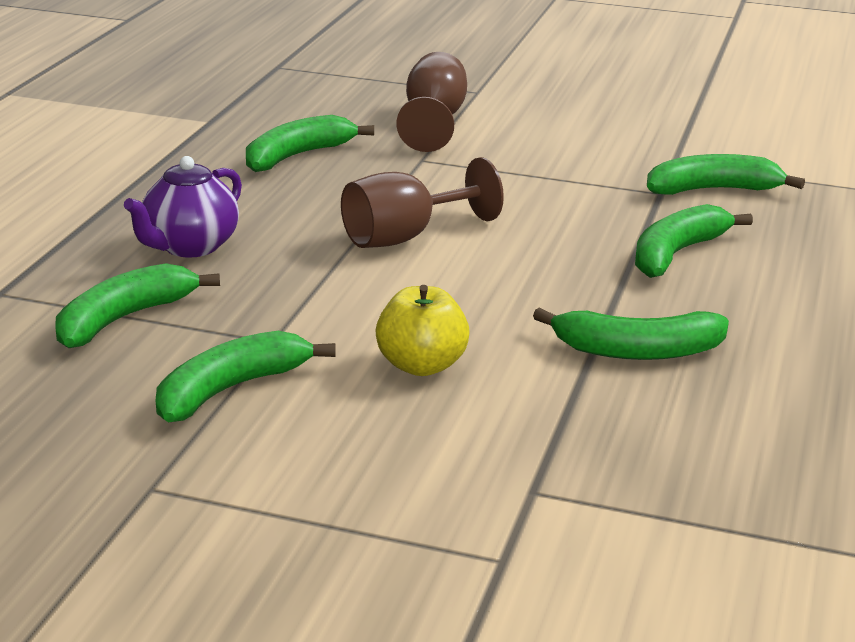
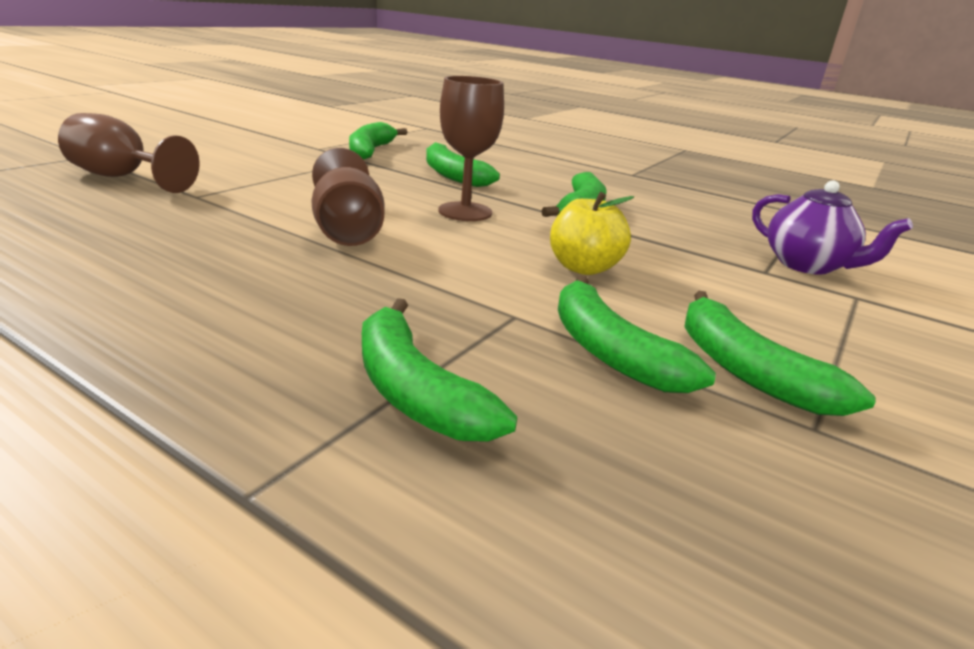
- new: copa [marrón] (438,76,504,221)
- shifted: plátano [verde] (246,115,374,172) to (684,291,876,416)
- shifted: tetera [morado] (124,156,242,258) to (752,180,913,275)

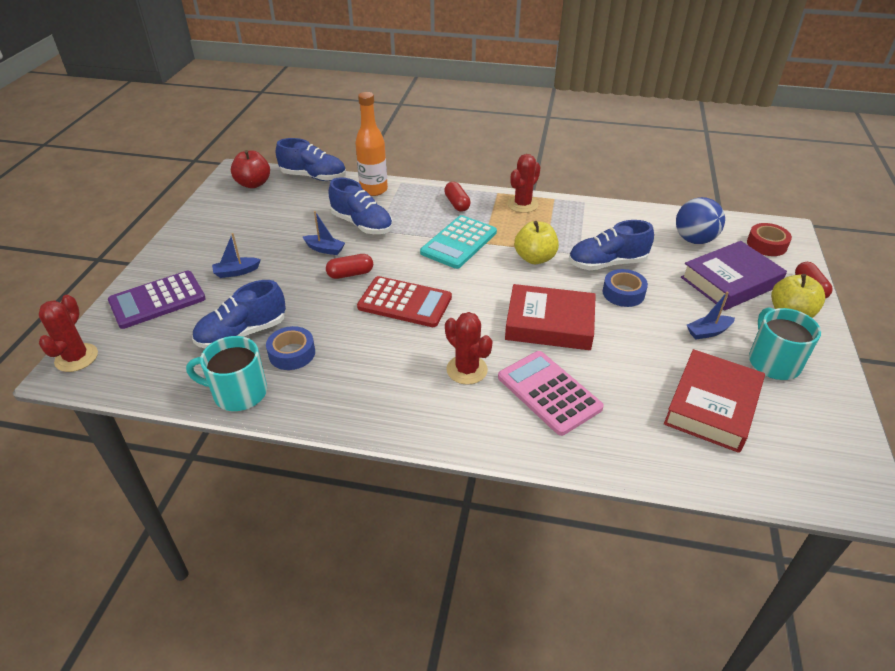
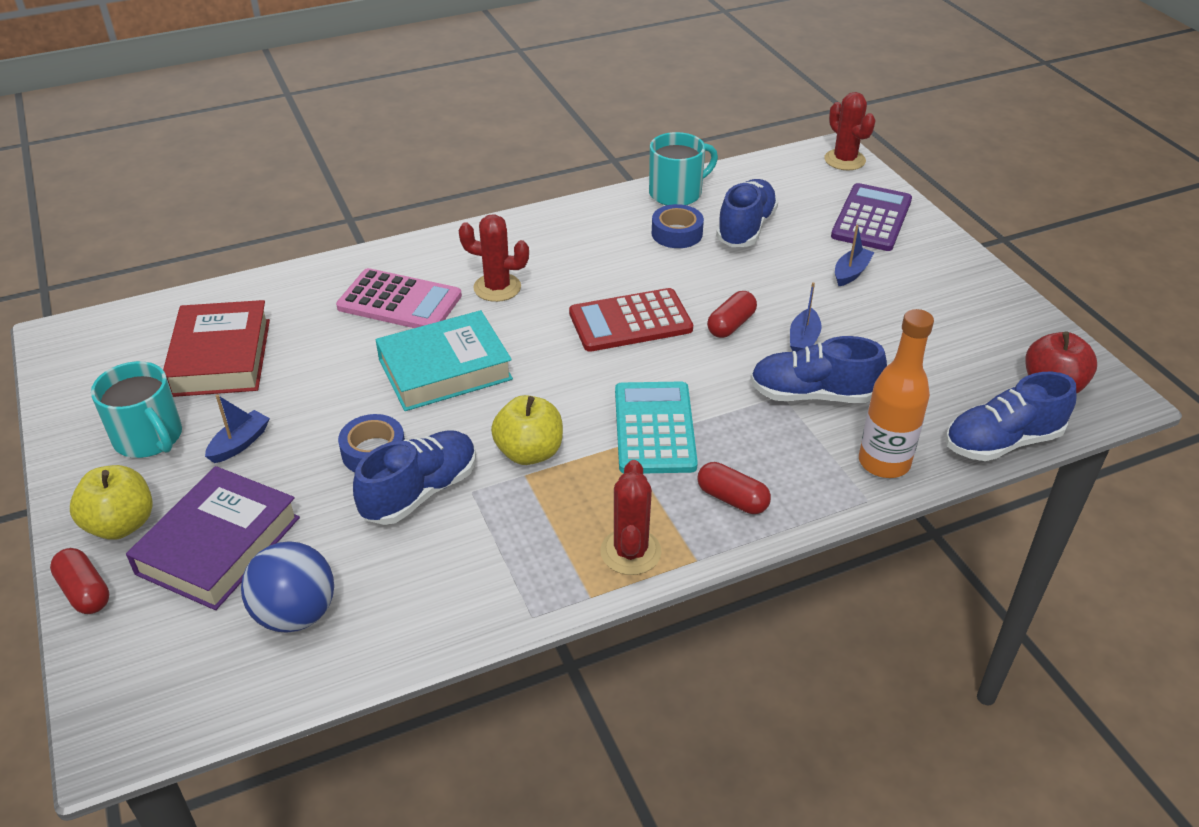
- repainted: libro [rojo] (505,284,596,350) to libro [turquesa] (376,310,513,411)
- rotated: barco [azul] (303,211,345,255) = (790,282,822,352) 60 degrees counterclockwise
- gone: cinta adhesiva [rojo] (747,223,792,256)

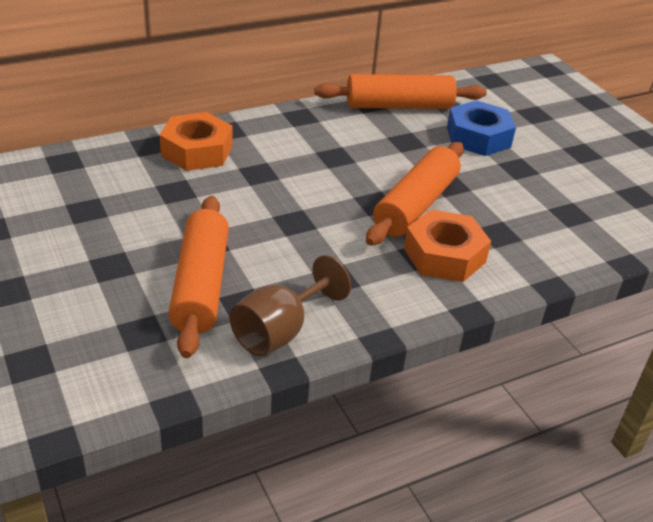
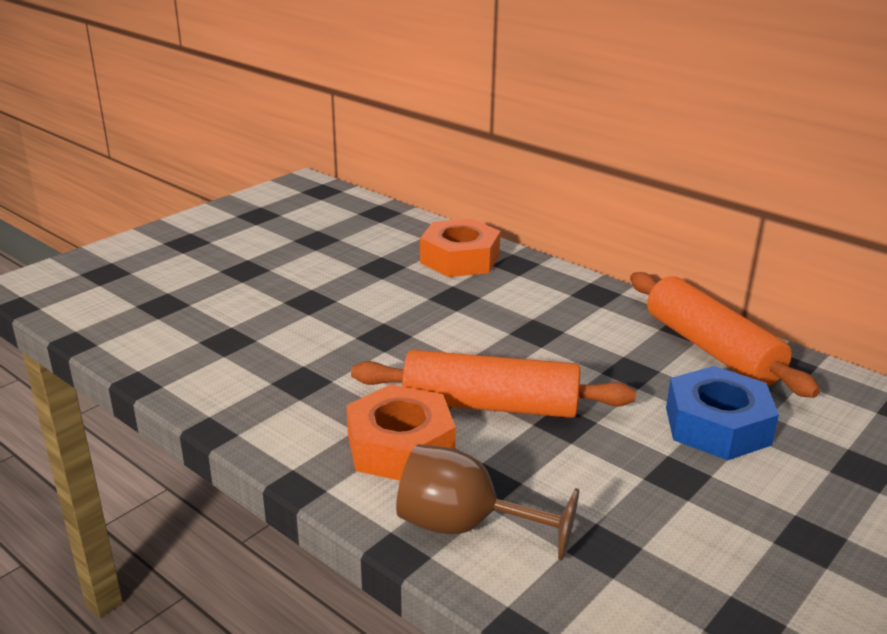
- shifted: copa [marrón] (230,255,351,356) to (396,444,579,561)
- gone: rodillo [naranja] (168,196,229,358)

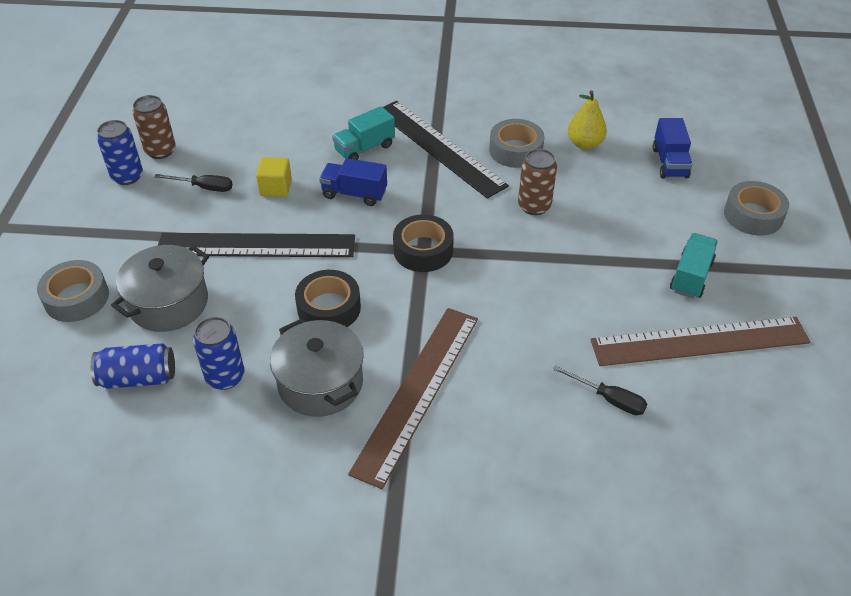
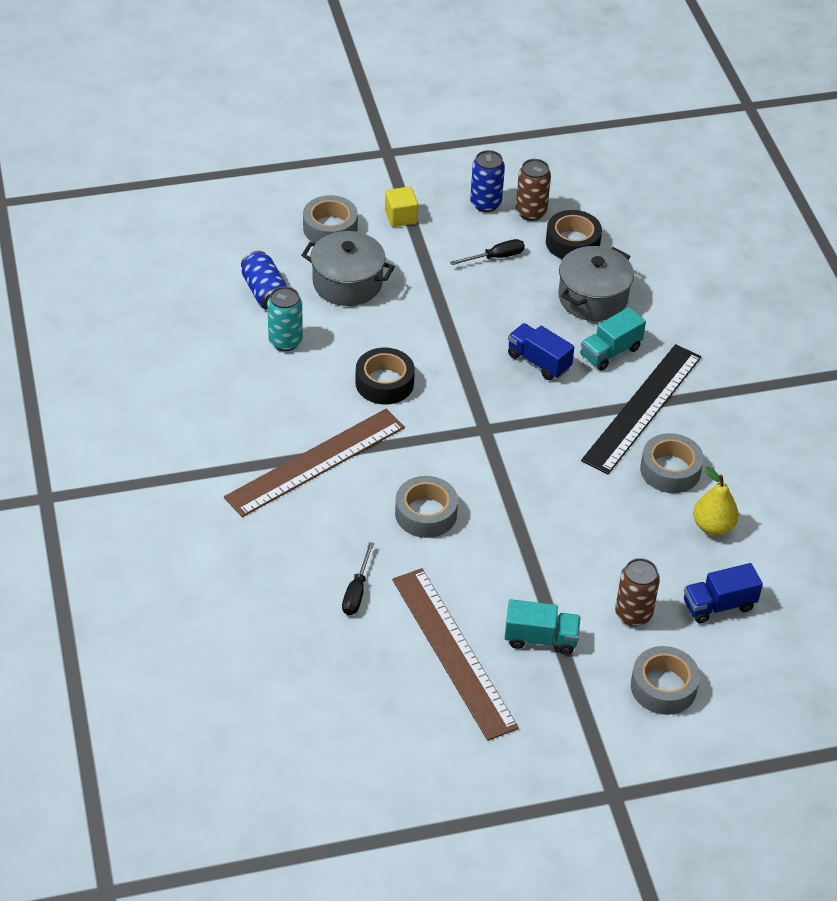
- rotated: regla [marrón] (348,308,478,489) = (224,409,405,517) 45 degrees counterclockwise
- repainted: lata [azul] (193,317,245,390) to lata [turquesa] (267,287,303,351)
- shifted: cubo [amarillo] (256,157,292,197) to (385,187,418,227)
- new: cinta adhesiva [gris] (395,476,458,538)
- rotated: destornillador [negro] (154,174,233,192) = (450,239,525,265) 105 degrees counterclockwise
- rotated: camión [azul] (319,158,387,206) = (508,323,574,380) 45 degrees counterclockwise
- shifted: cinta adhesiva [negro] (393,214,454,272) to (546,210,602,259)
- shifted: olla [gris] (270,319,364,417) to (558,246,634,321)
- rotated: camión [turquesa] (332,106,395,160) = (580,307,646,371) 75 degrees counterclockwise
- shifted: lata [marrón] (518,149,557,215) to (615,558,660,626)
- gone: regla [negro] (158,233,355,257)

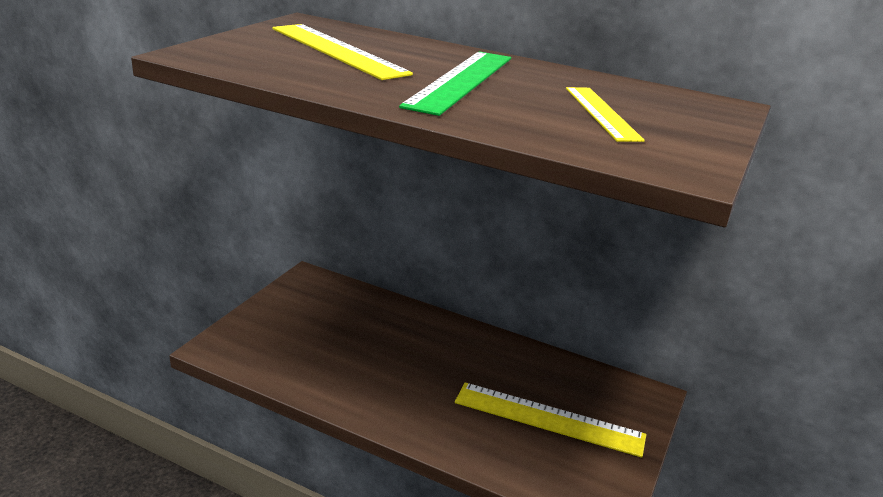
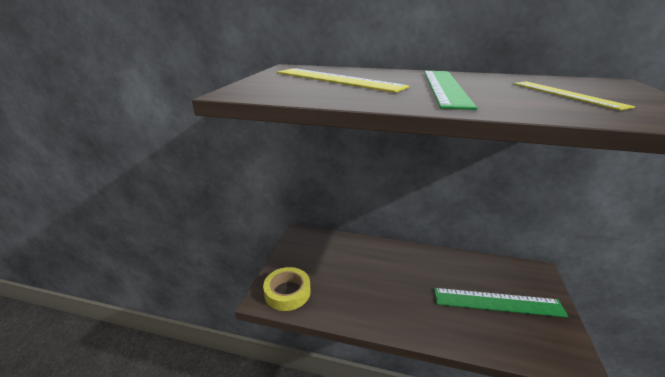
- new: cinta adhesiva [amarillo] (263,267,310,311)
- repainted: regla [amarillo] (455,383,646,458) to regla [verde] (434,288,568,318)

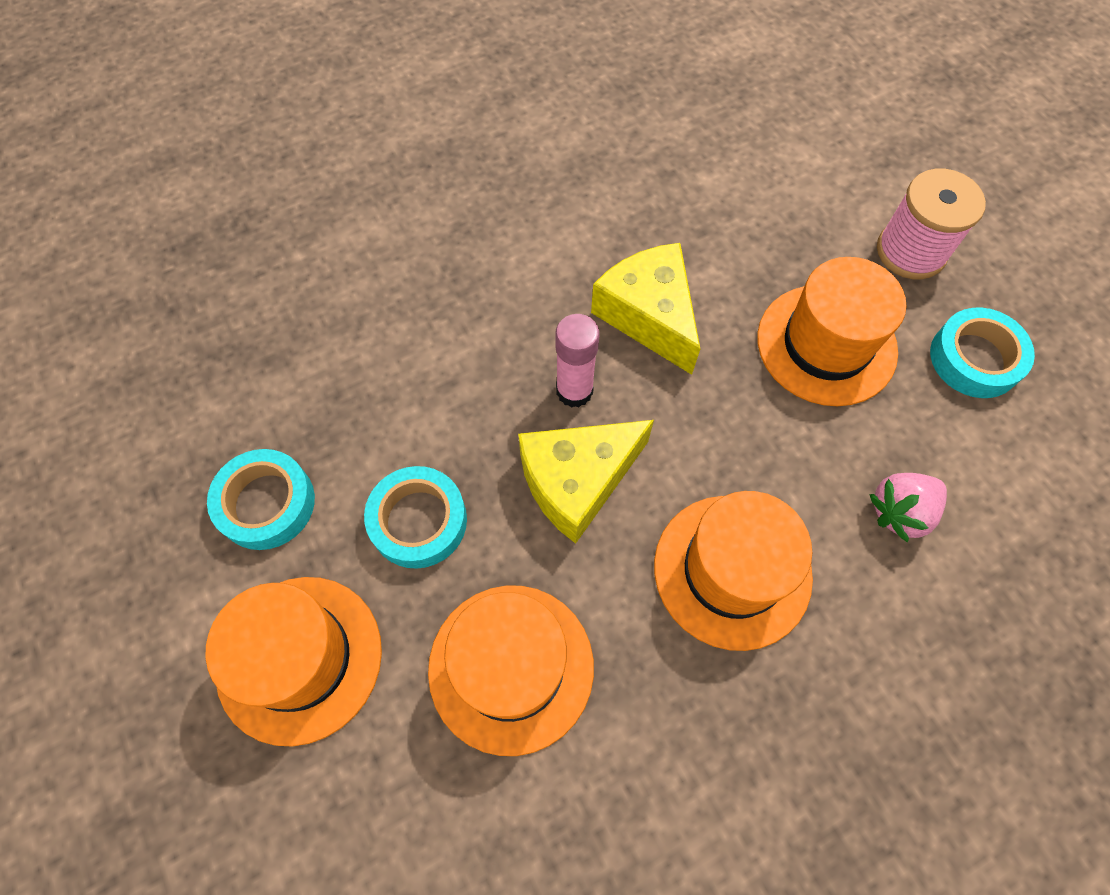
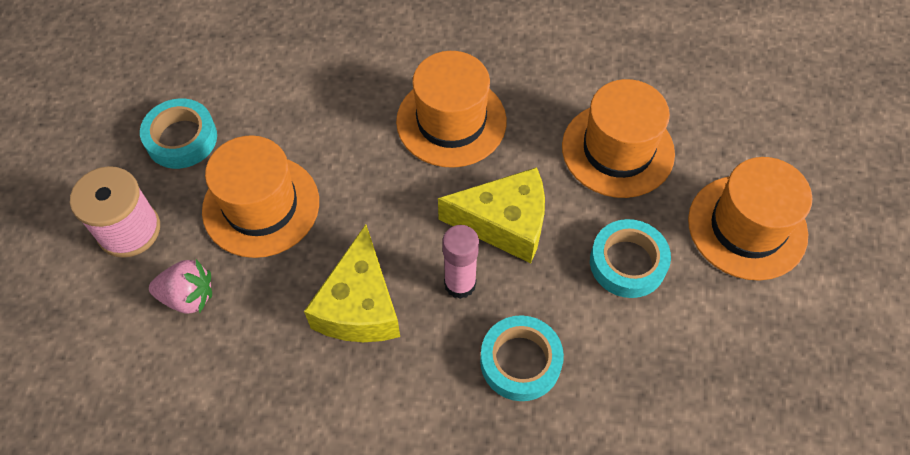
- shifted: fresa [rosa] (869,473,947,543) to (149,259,212,314)
- shifted: cinta adhesiva [turquesa] (207,449,315,550) to (480,315,564,401)

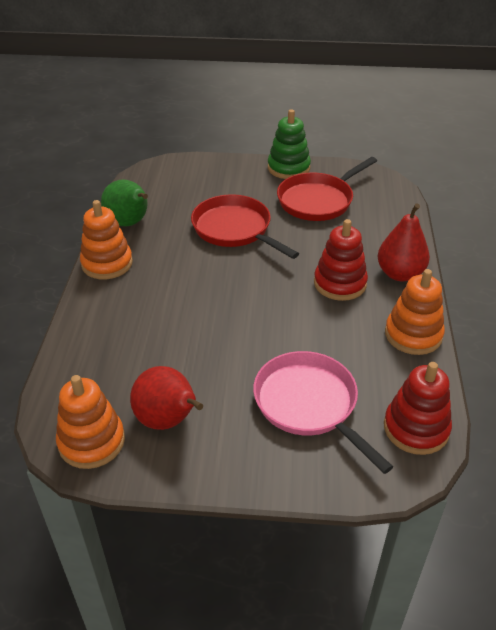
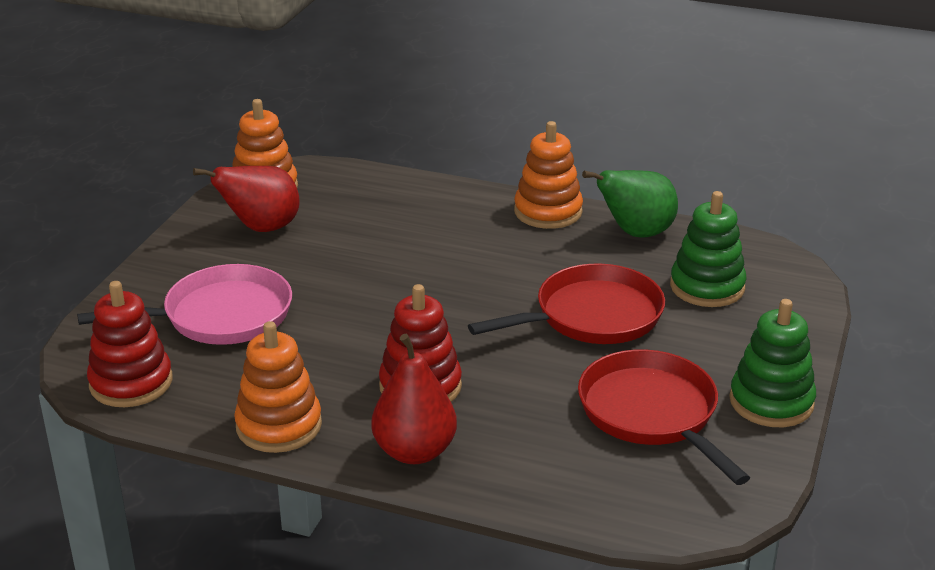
- new: juguete apilable [verde] (670,191,747,307)

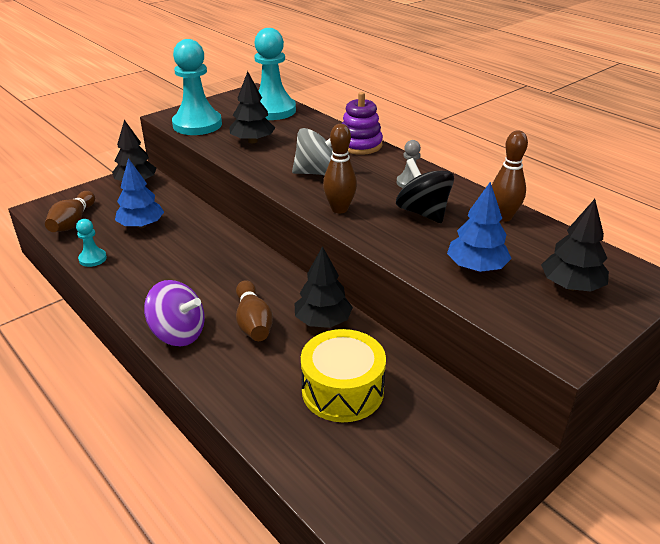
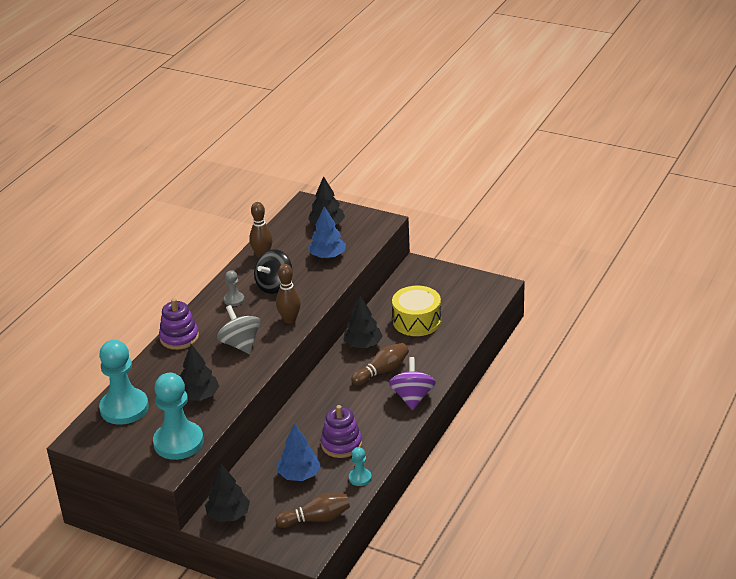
- new: juguete apilable [morado] (321,405,362,458)

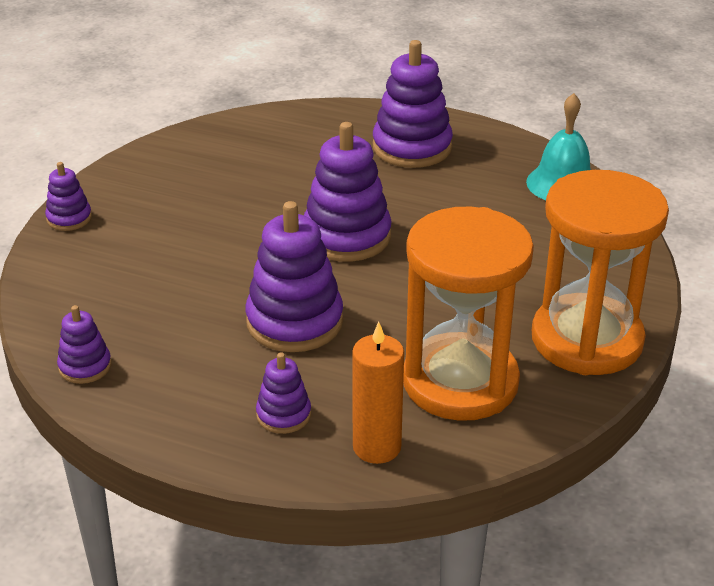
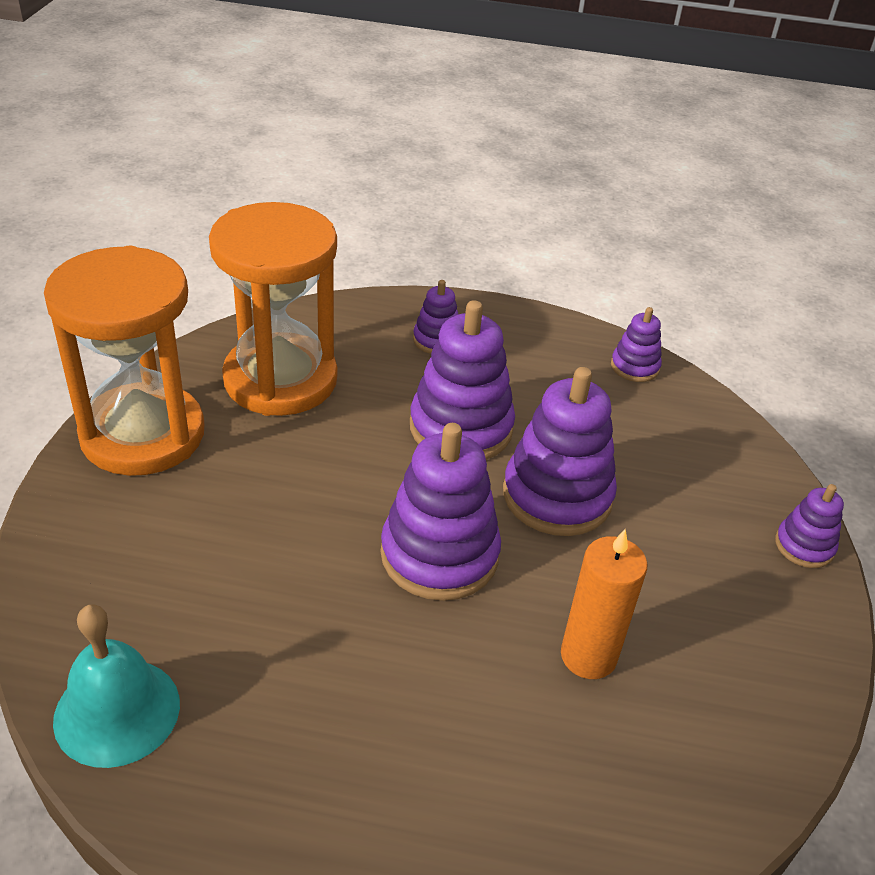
- shifted: juguete apilable [morado] (373,40,453,168) to (503,367,617,536)
- shifted: vela [naranja] (352,322,404,464) to (561,529,648,679)

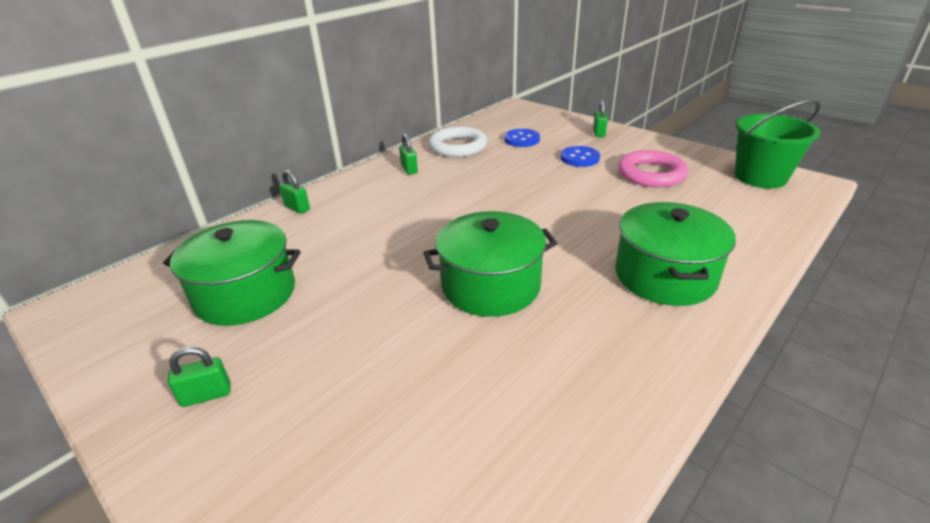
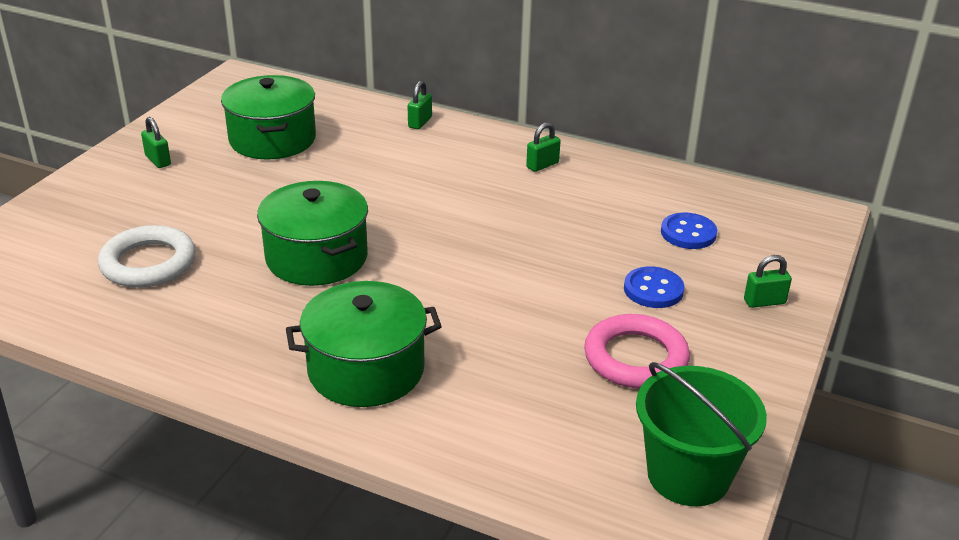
- shifted: anillo [blanco] (429,126,487,157) to (98,225,196,288)

